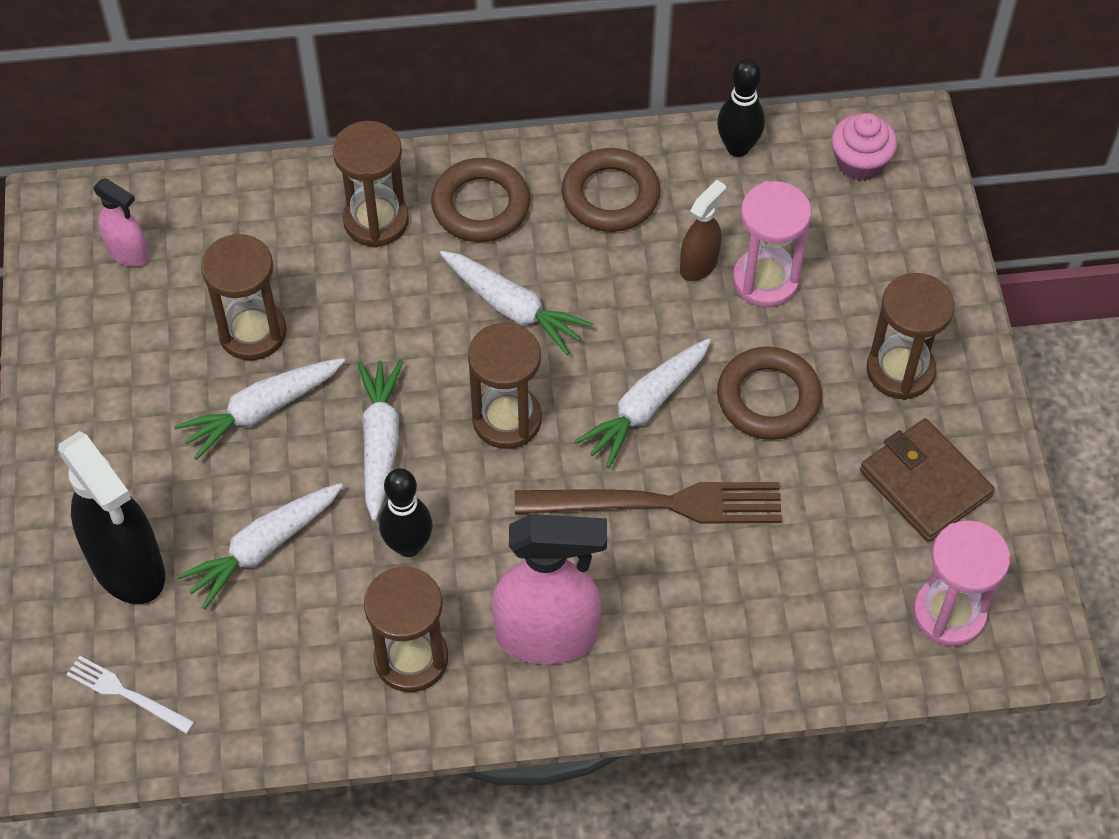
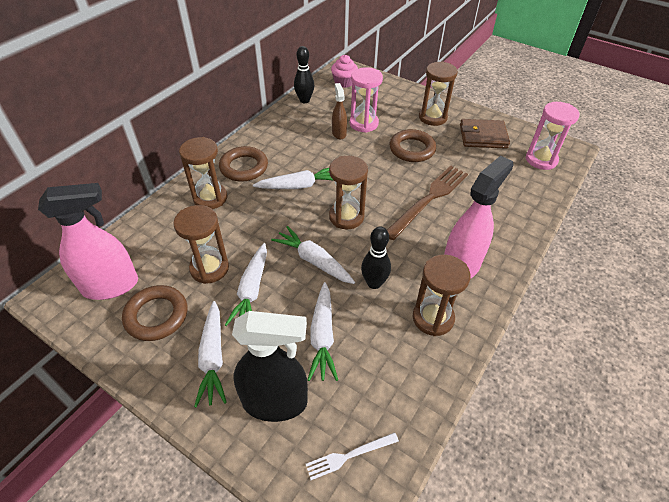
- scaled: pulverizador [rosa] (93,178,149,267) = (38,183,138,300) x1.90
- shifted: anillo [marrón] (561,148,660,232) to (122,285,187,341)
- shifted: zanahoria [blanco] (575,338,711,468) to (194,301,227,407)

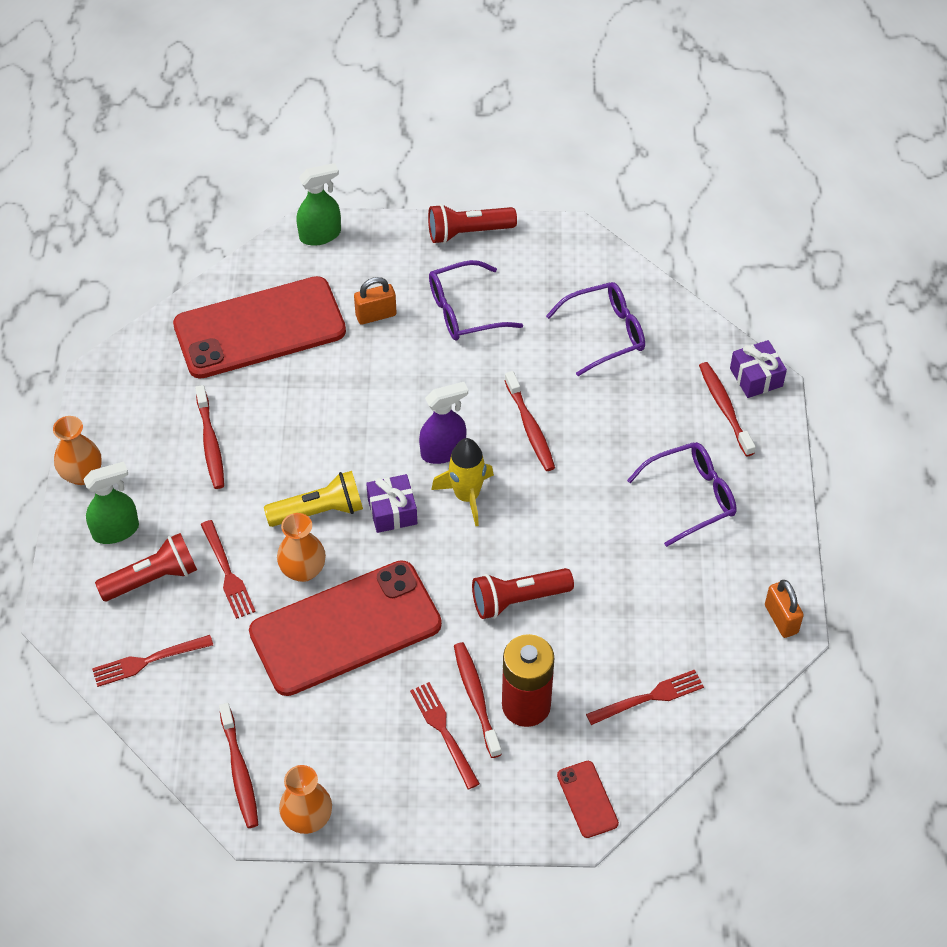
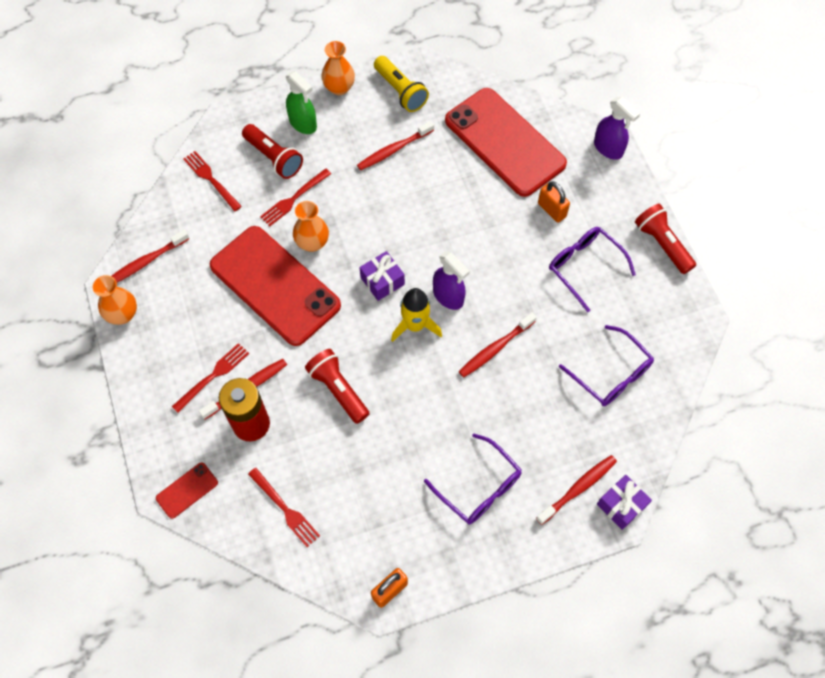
- shifted: lámpara de mano [amarillo] (264,471,363,527) to (374,56,429,112)
- repainted: pulverizador [verde] (296,163,341,246) to pulverizador [morado] (594,97,640,160)

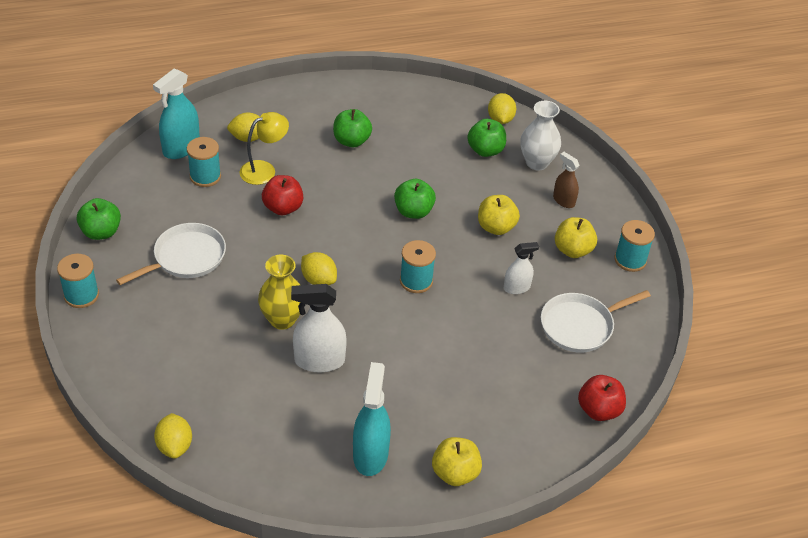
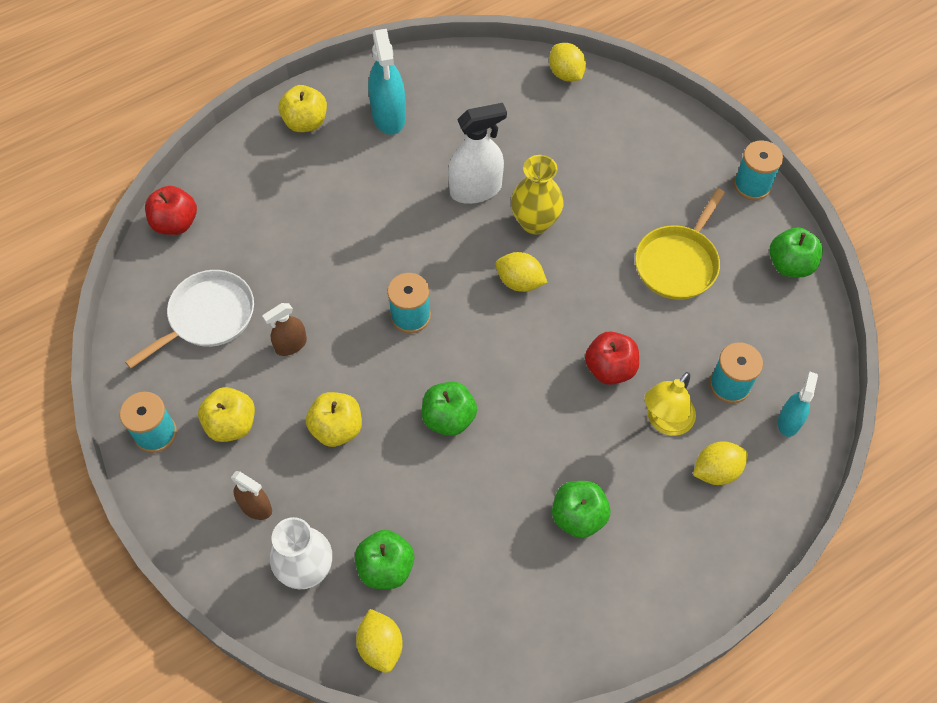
- repainted: pulverizador [blanco] (504,242,539,294) to pulverizador [marrón] (262,303,307,356)
- repainted: sartén [blanco] (116,223,226,285) to sartén [amarillo] (635,188,725,300)
- scaled: pulverizador [turquesa] (153,68,200,159) = (778,371,818,437) x0.59

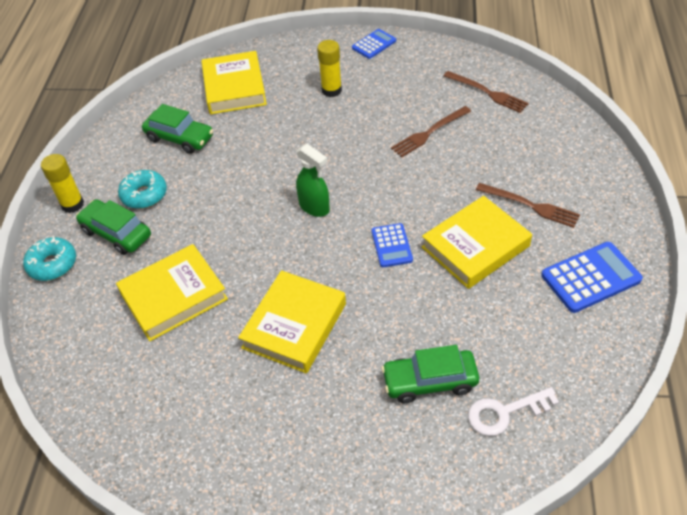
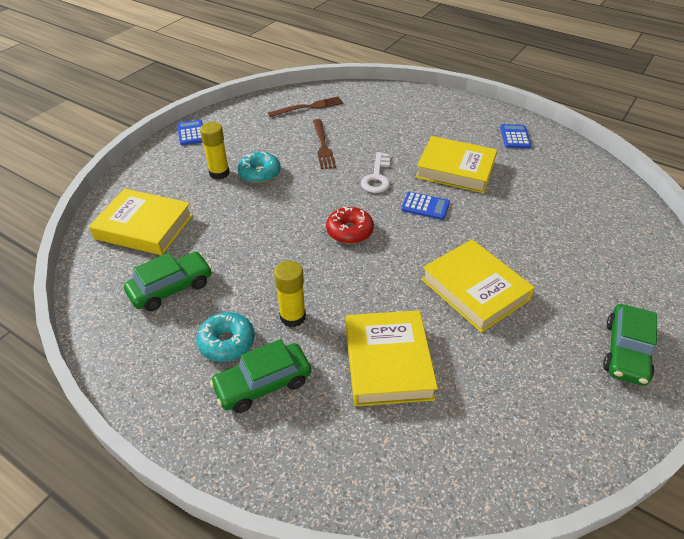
- shifted: rosquilla [turquesa] (23,236,76,281) to (237,152,281,183)
- shifted: barra de pegamento [amarillo] (41,154,84,213) to (274,261,306,327)
- swapped: pulverizador [verde] (296,144,330,217) to rosquilla [rojo] (326,206,374,244)
- shifted: llave [blanco] (468,387,559,436) to (361,152,390,193)
- rotated: libro [amarillo] (422,196,532,289) = (415,136,497,193) 60 degrees counterclockwise
- scaled: calculadora [azul] (541,242,643,313) = (500,124,531,149) x0.62
- shifted: coche [verde] (381,345,479,403) to (603,304,657,386)
- gone: tenedor [marrón] (476,183,580,228)

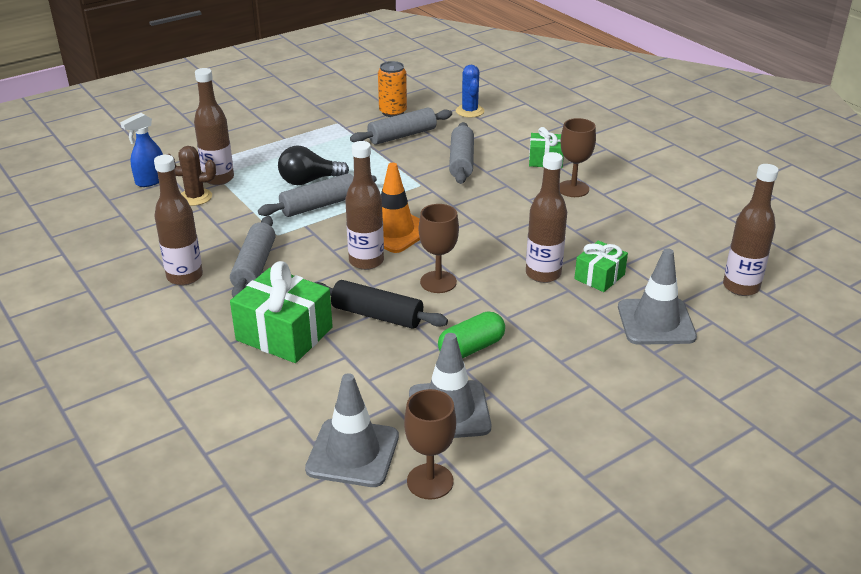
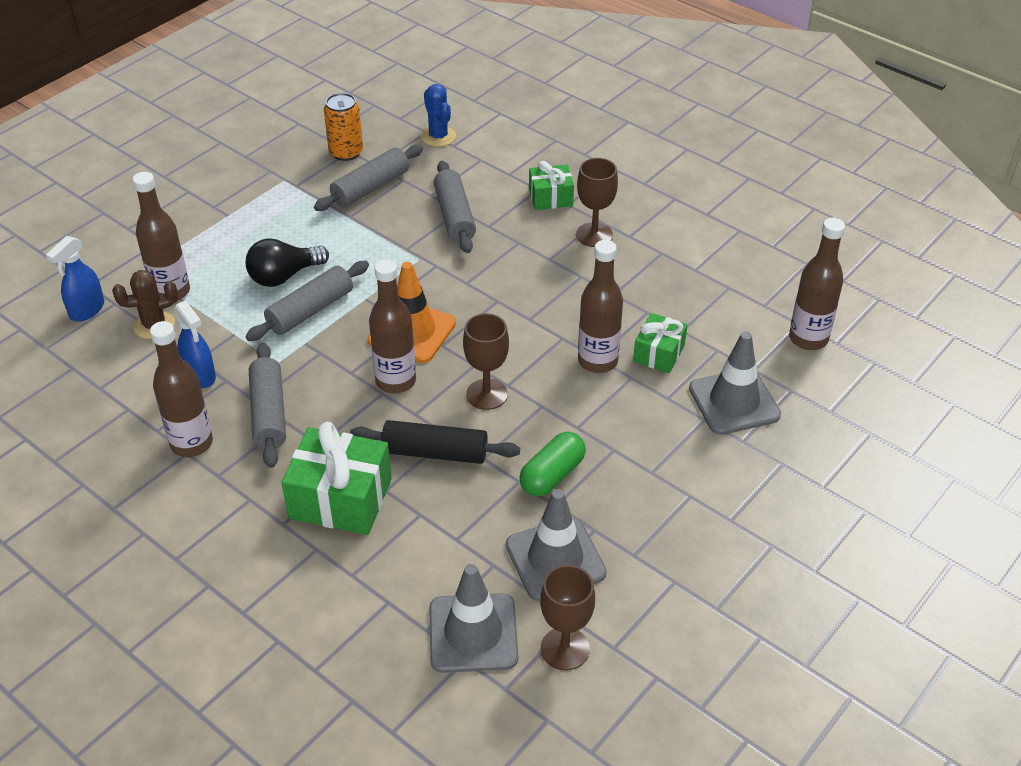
- new: pulverizador [azul] (174,300,216,388)

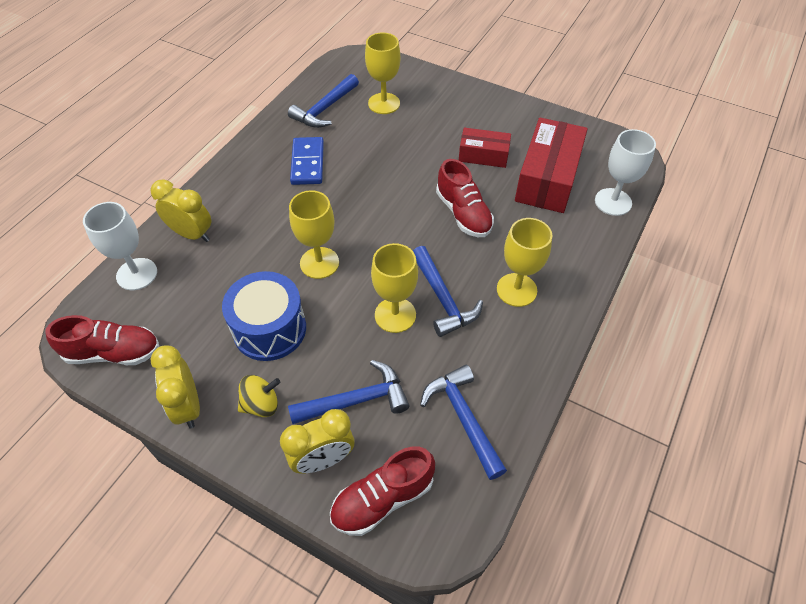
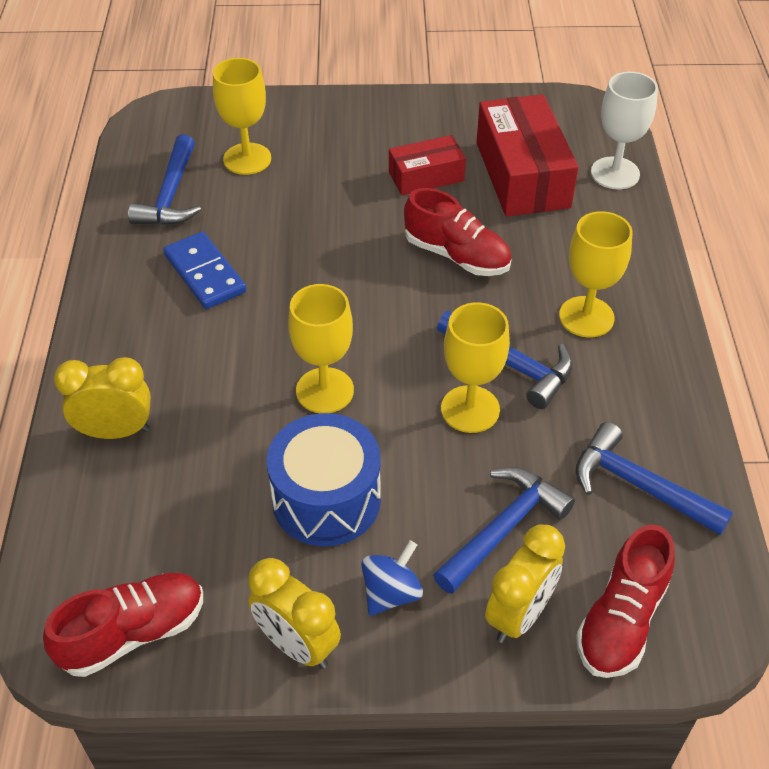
- repainted: peonza [amarillo] (238,375,280,417) to peonza [azul] (361,540,423,616)
- gone: copa [blanco] (83,202,157,290)

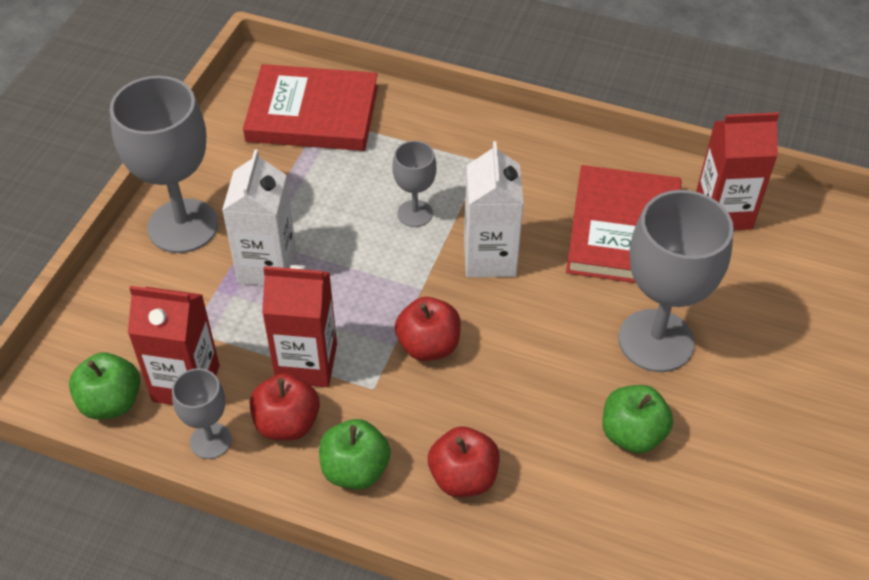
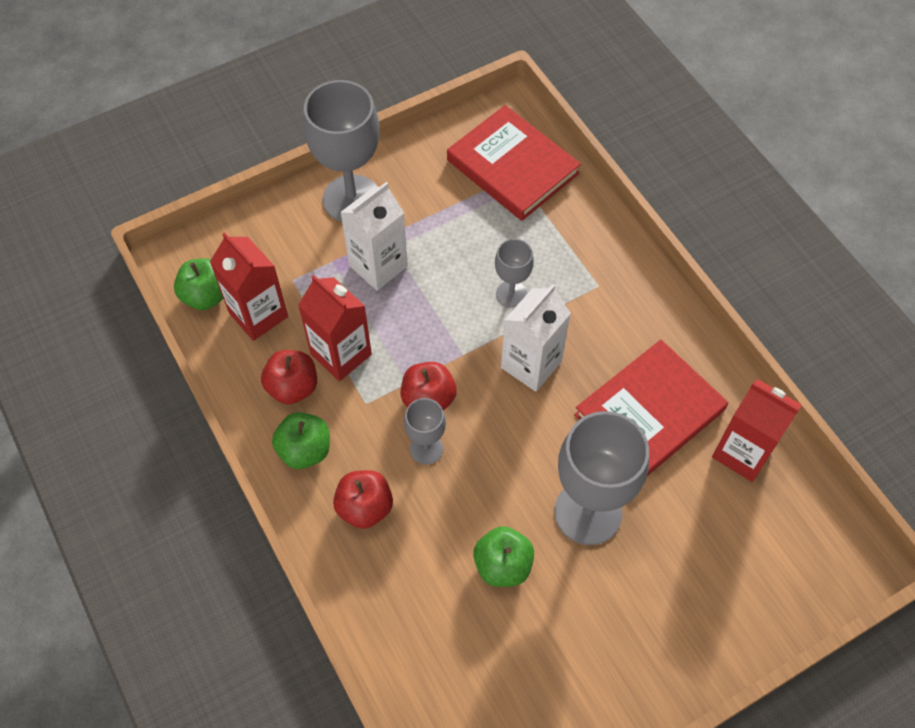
- shifted: copa [gris] (172,368,231,459) to (404,398,446,465)

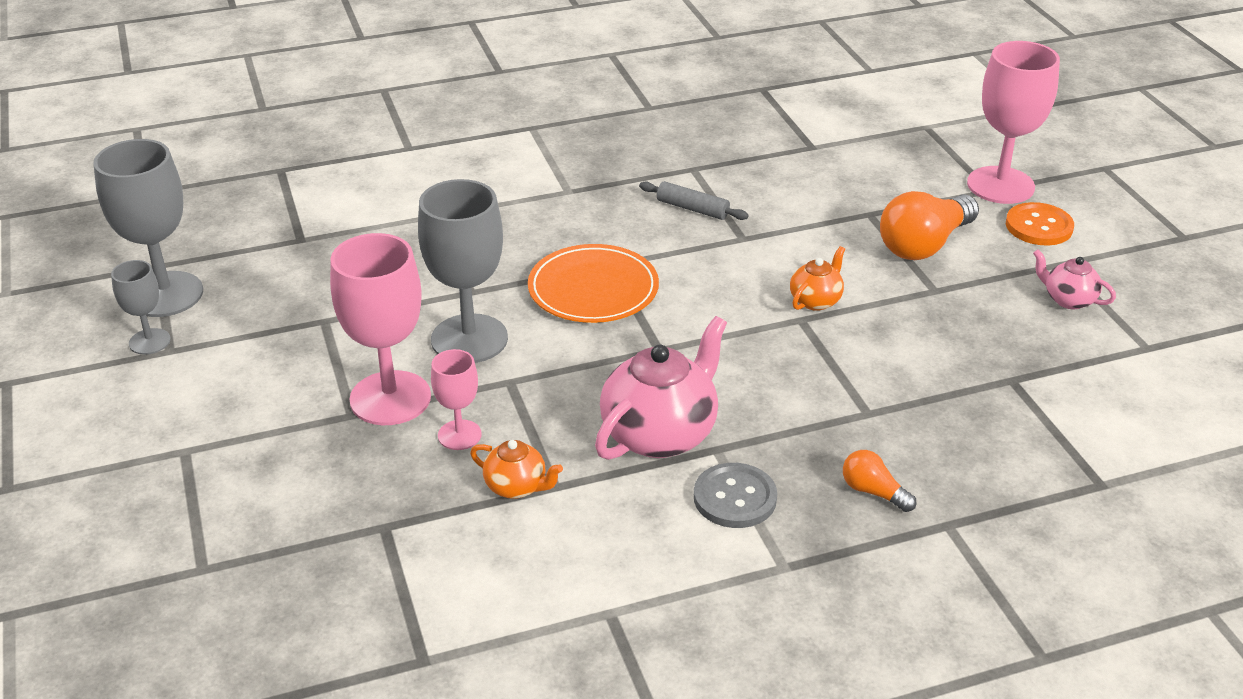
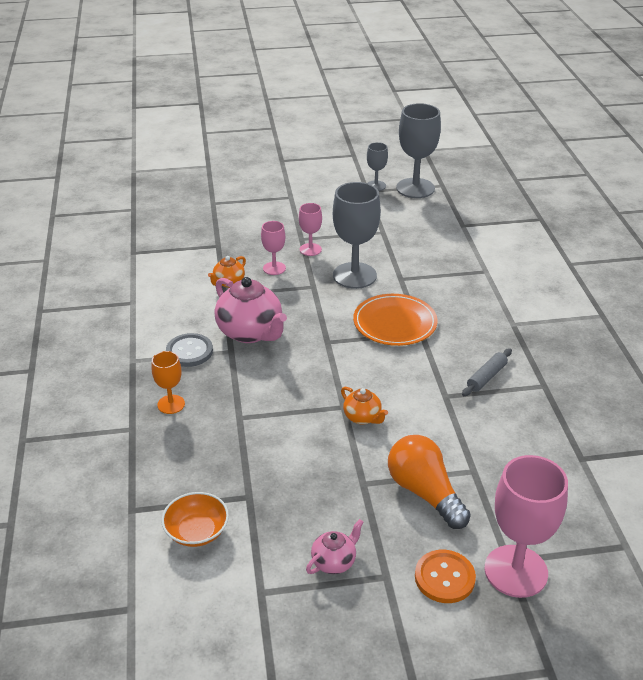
- swapped: bombilla [naranja] (843,450,916,512) to copa [naranja] (152,351,185,414)
- new: cuenco [naranja] (161,492,229,547)
- scaled: copa [rosa] (330,233,431,425) = (299,203,322,256) x0.52

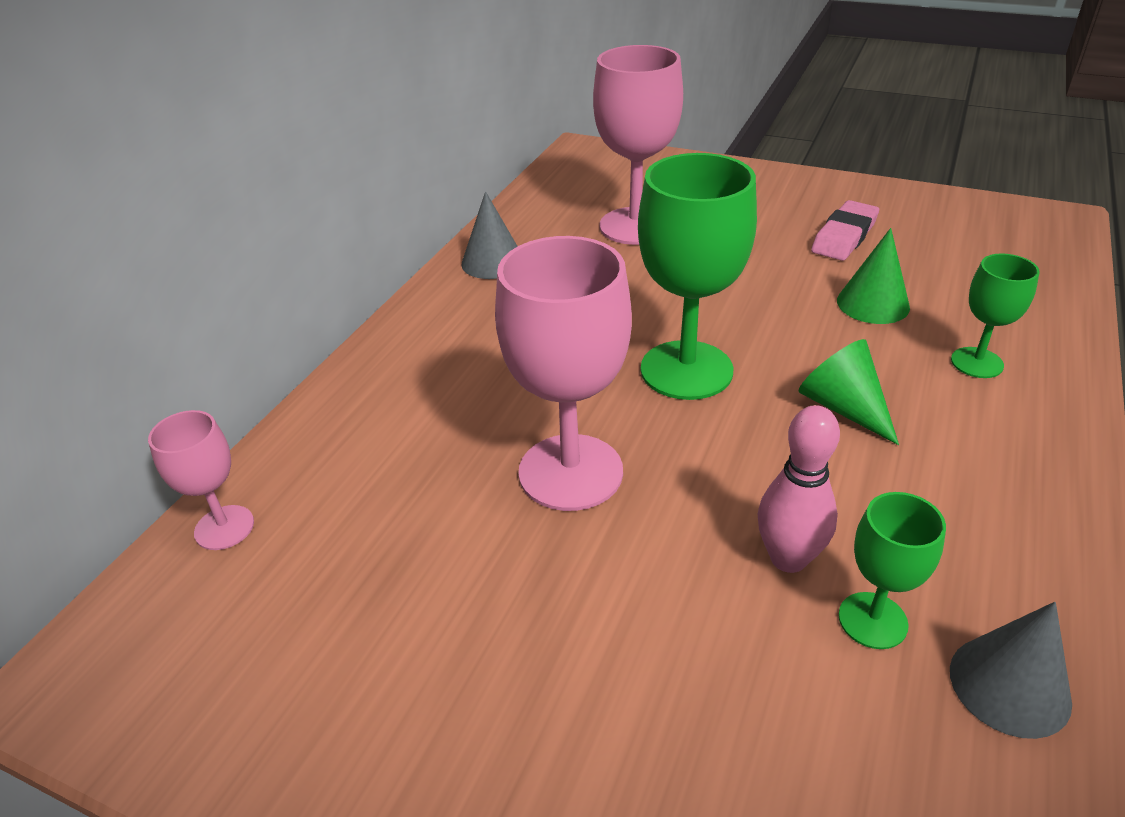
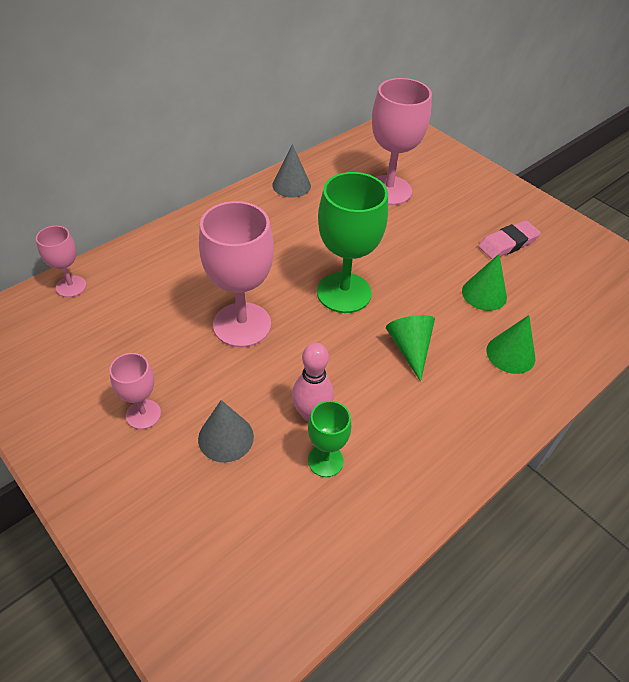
- new: copa [rosa] (109,353,161,429)
- shifted: cono [gris] (950,602,1072,739) to (198,400,254,463)
- swapped: copa [verde] (951,253,1039,378) to cono [verde] (486,315,535,374)

